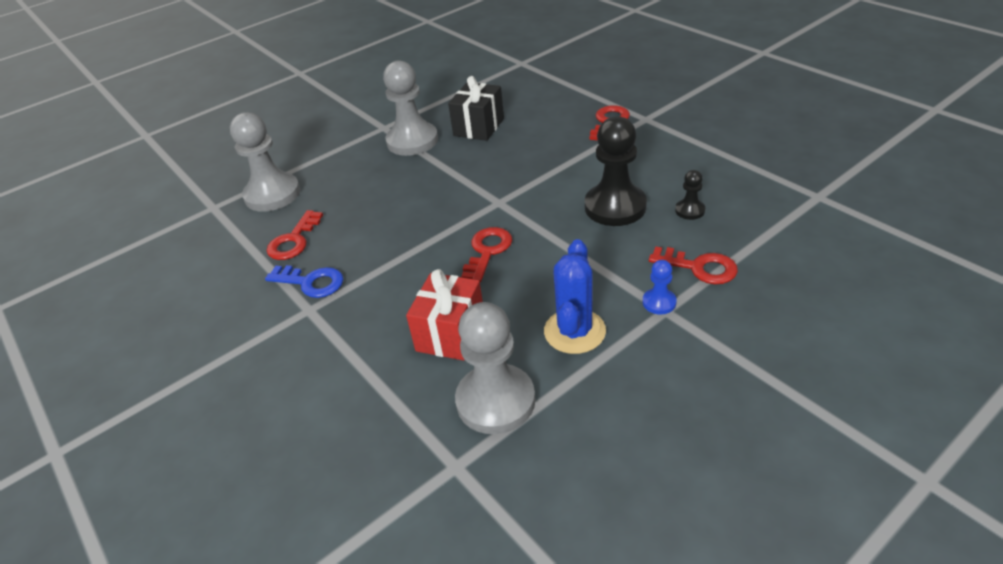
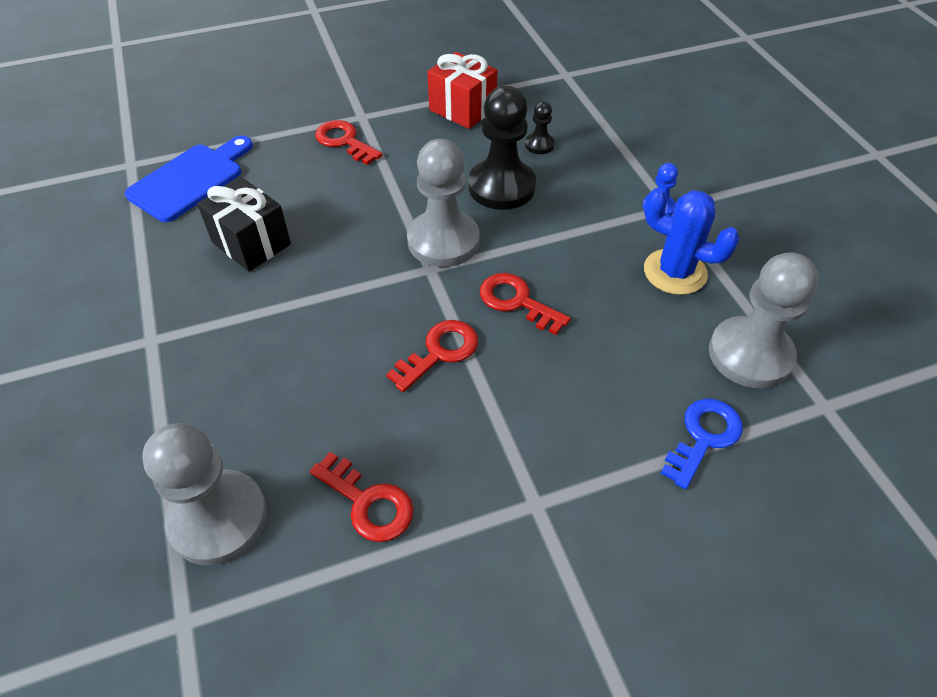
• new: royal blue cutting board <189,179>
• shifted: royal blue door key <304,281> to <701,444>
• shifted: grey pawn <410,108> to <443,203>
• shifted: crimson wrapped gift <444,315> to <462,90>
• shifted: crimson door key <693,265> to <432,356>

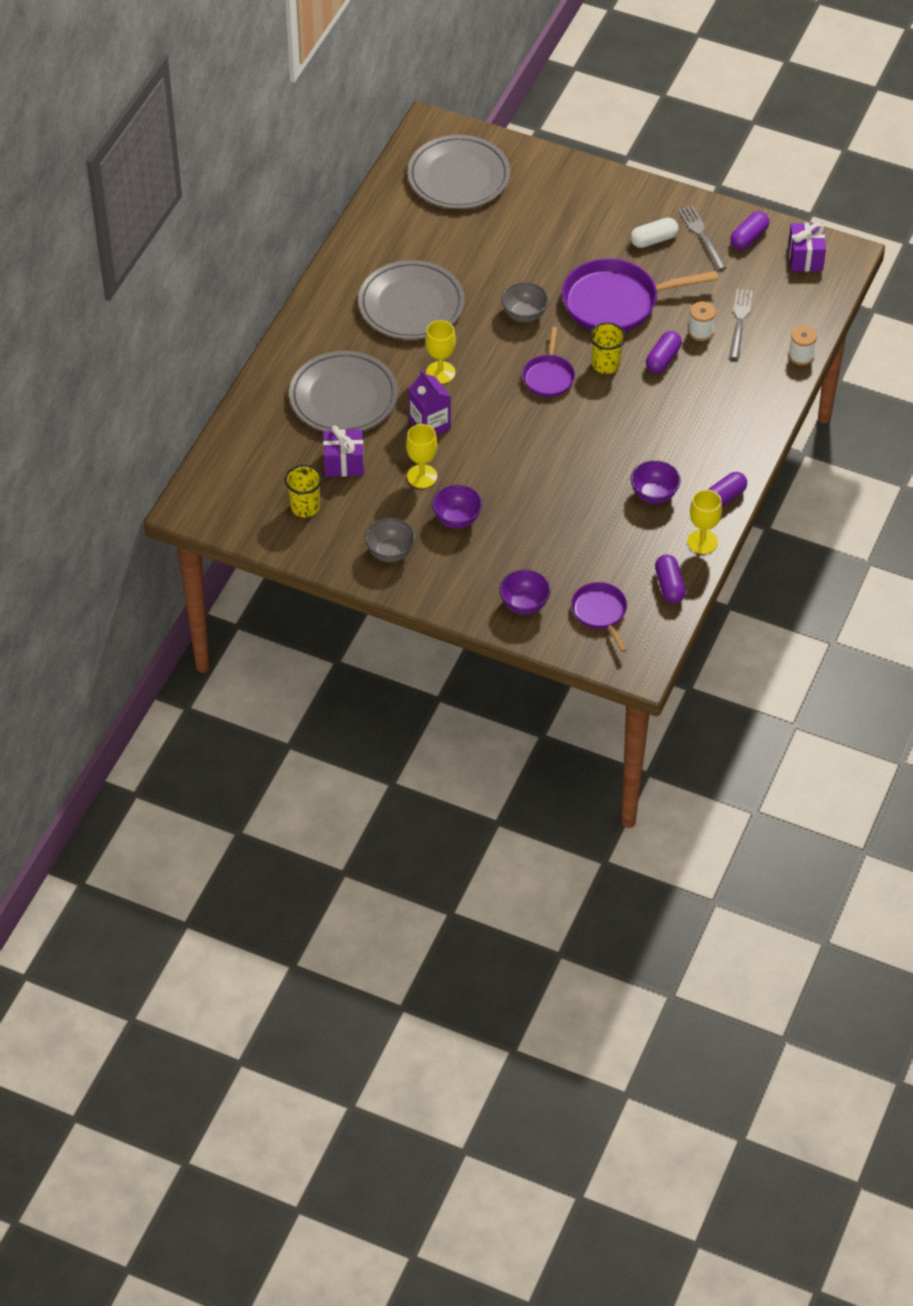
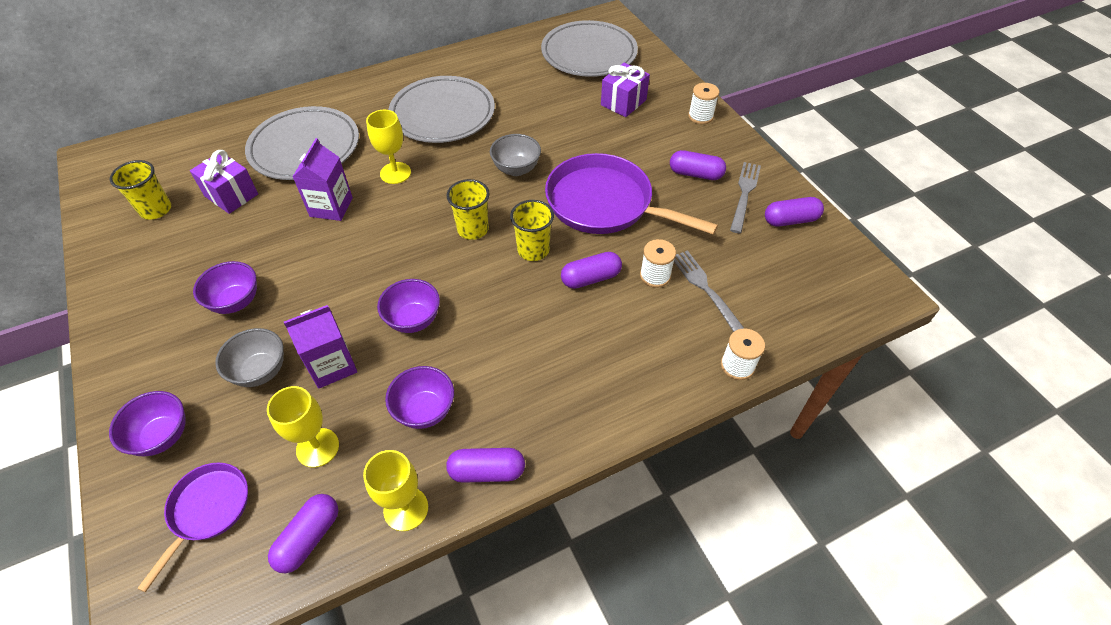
• new: purple juice carton <320,347>
• new: purple serving bowl <408,306>
• new: pure white reel of thread <703,103>
• shifted: grey serving bowl <390,540> to <249,357>
• shifted: golden goblet <422,456> to <303,427>
• shifted: purple wrapped gift <807,247> to <625,90>
• swapped: purple skillet <549,362> to golden beaker <468,209>
• repainted: pure white capsule <654,233> to purple capsule <698,165>
• rotated: grey dinner fork <741,324> = <709,291> 75 degrees counterclockwise

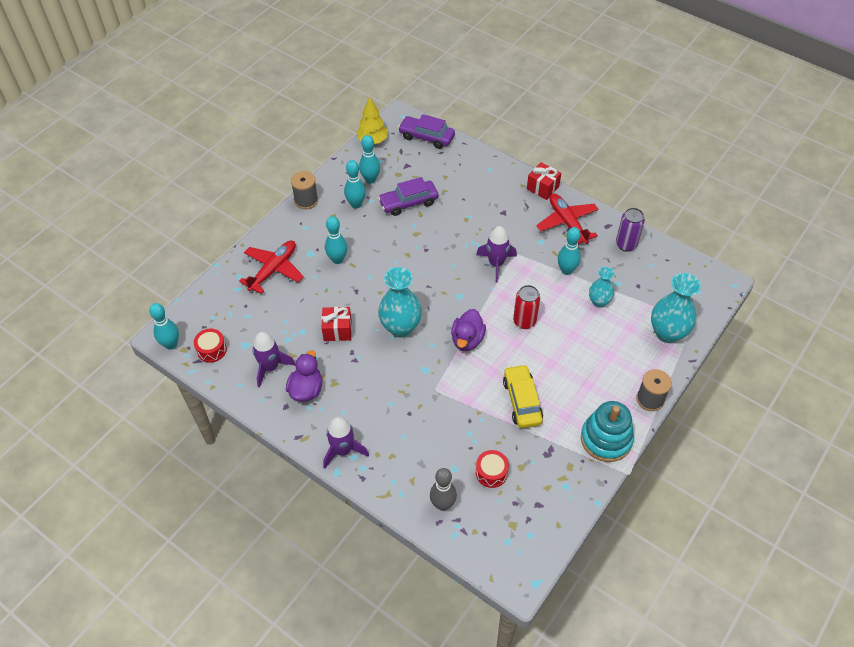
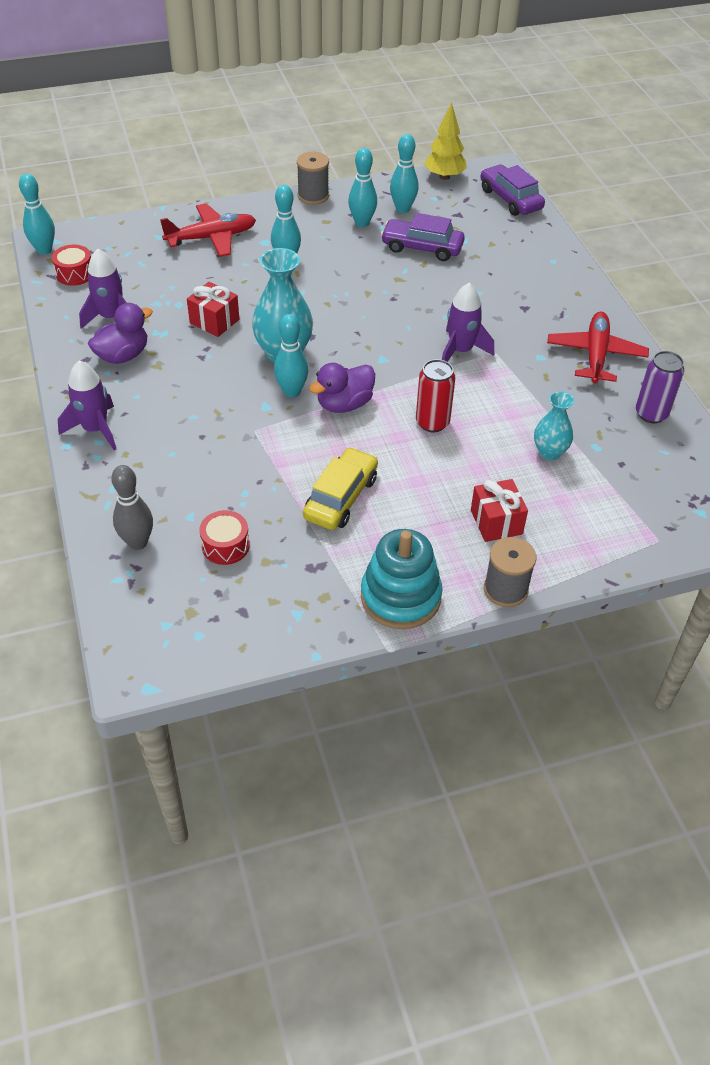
• gone: aqua flower vase <676,308>
• shifted: crimson wrapped gift <544,181> to <499,510>
• shifted: aqua skittle <569,251> to <291,356>

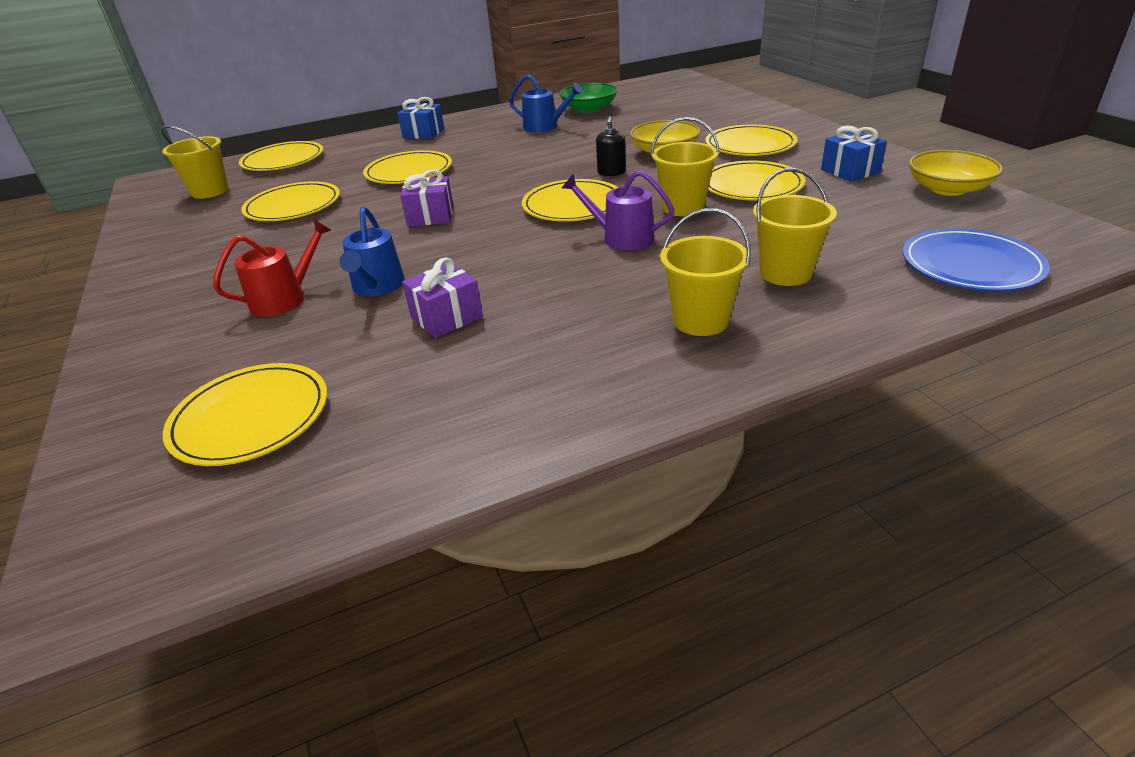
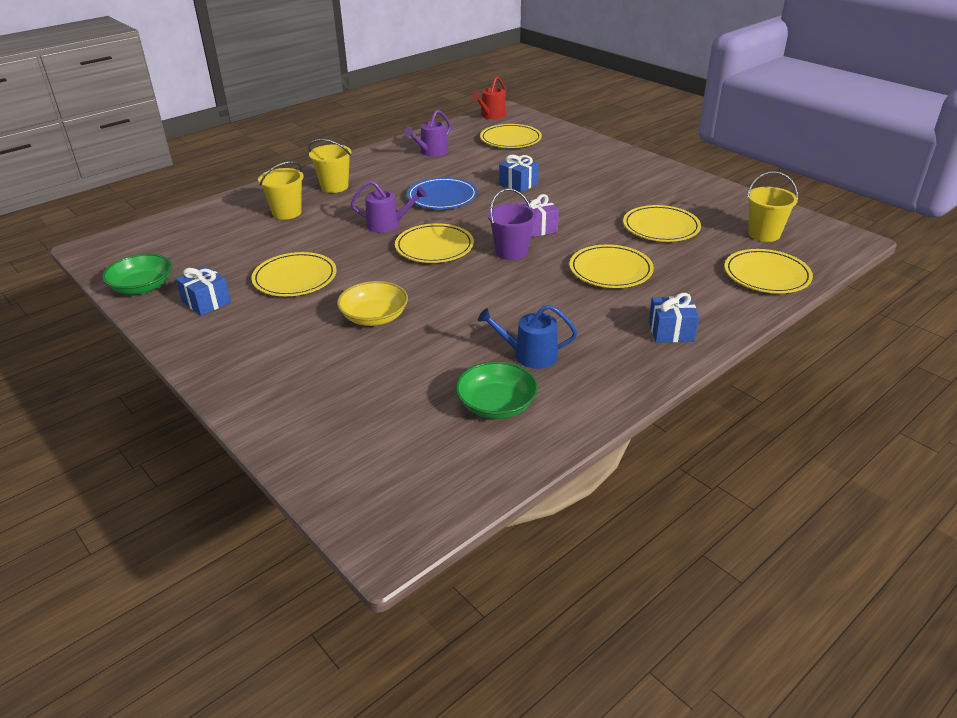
• gone: purple wrapped gift <442,297>
• gone: jet-black soap dispenser <611,146>
• gone: golden pail <685,166>
• gone: golden plate <751,140>
• new: purple watering pot <427,133>
• new: purple pail <512,224>
• shifted: crimson watering pot <272,268> to <489,97>
• shifted: royal blue plate <976,259> to <442,193>
• swapped: royal blue watering pot <372,251> to royal blue wrapped gift <519,174>
• repainted: golden serving bowl <956,173> to leaf-green serving bowl <137,274>

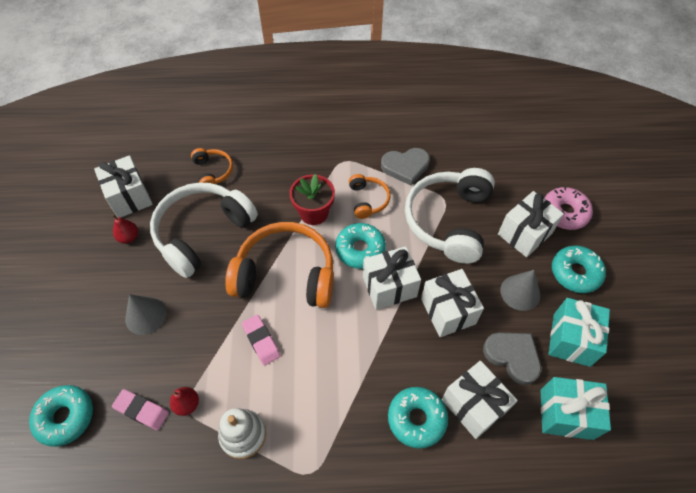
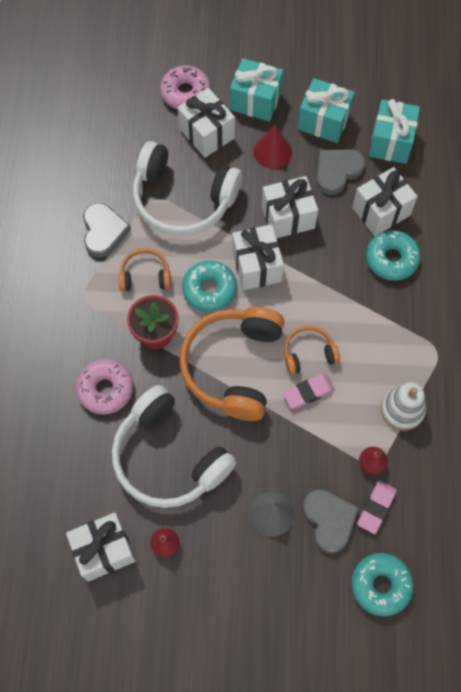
• new: pink glazed donut <104,387>
• new: grey love heart <331,521>
• shifted: orange headset <212,166> to <312,350>
• swapped: aqua glazed donut <579,269> to aqua wrapped gift <256,90>
• repainted: grey solid cone <520,290> to crimson solid cone <273,147>

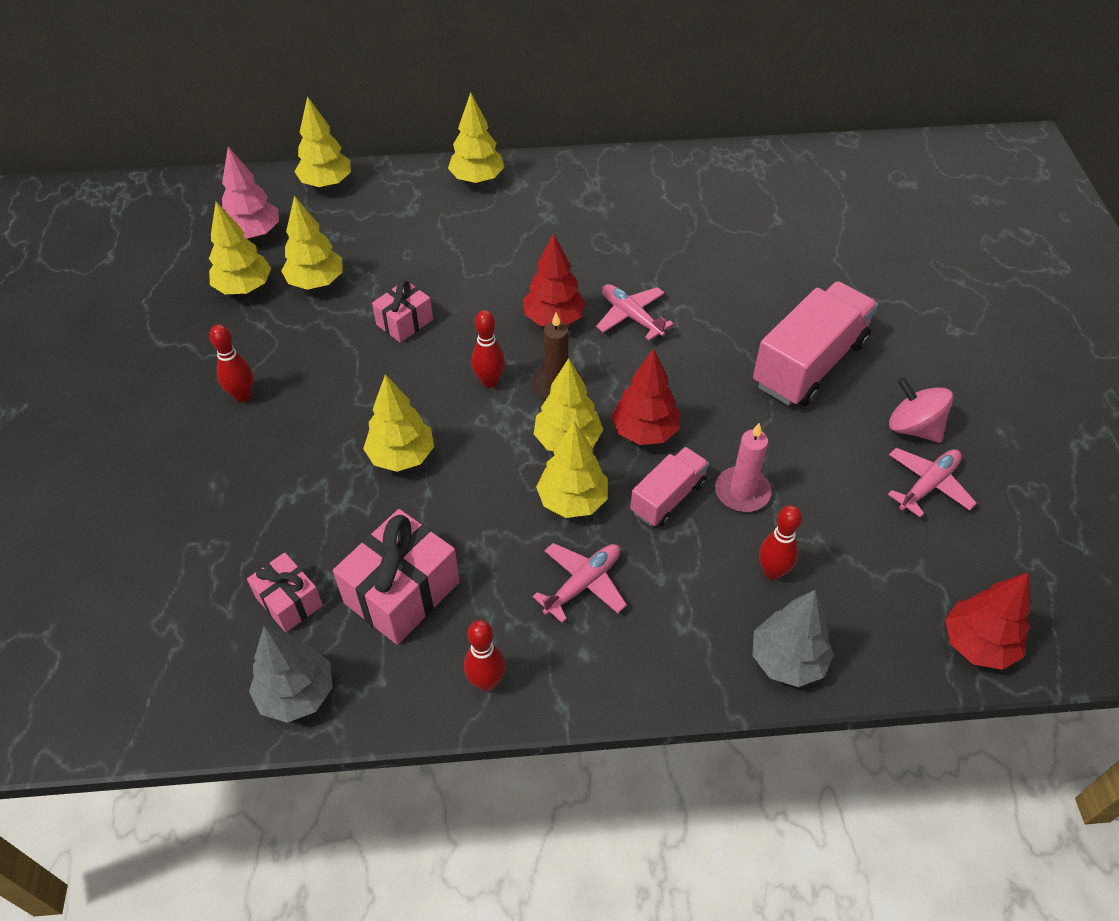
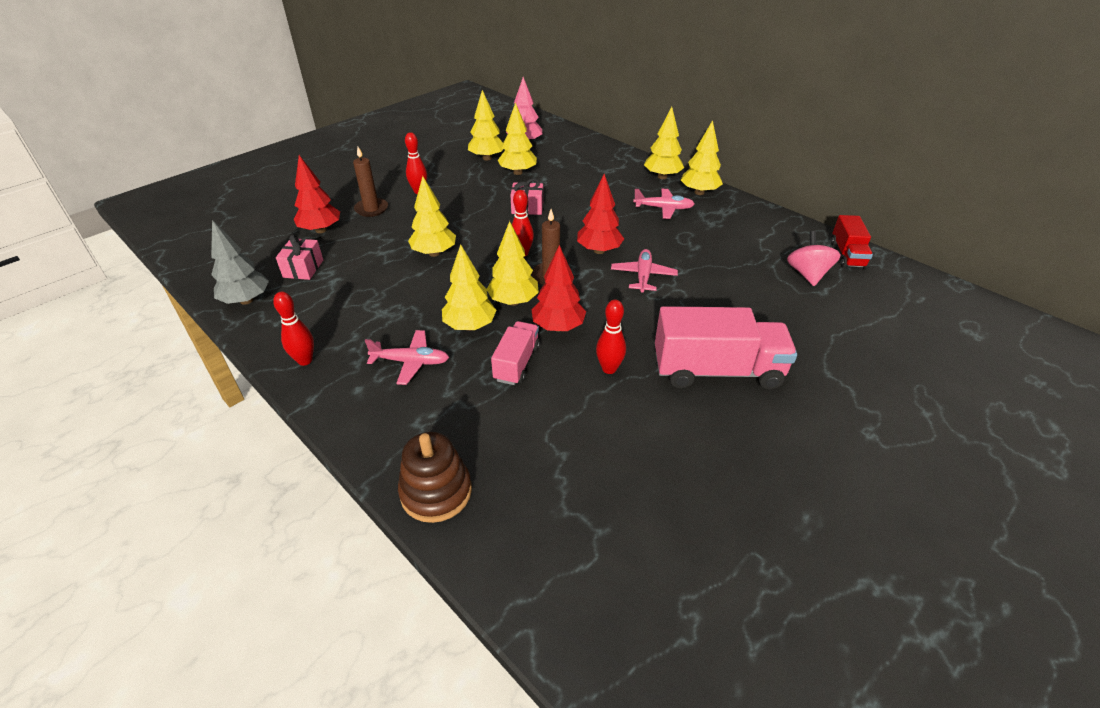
• gone: pink wrapped gift <396,577>
• gone: pink candle <743,467>
• new: brown candle <370,182>
• new: crimson lorry <852,241>
• shifted: golden toy tree <323,142> to <702,157>
• shifted: crimson skittle <780,542> to <611,337>
• shifted: pink plane <932,482> to <663,204>
• shifted: pink whirligig <921,410> to <814,258>
• shifted: crimson toy tree <987,621> to <317,194>
• swapped: grey toy tree <793,638> to brown stacking toy <435,477>
• rotated: pink lorry <669,486> = <515,353> 75 degrees counterclockwise

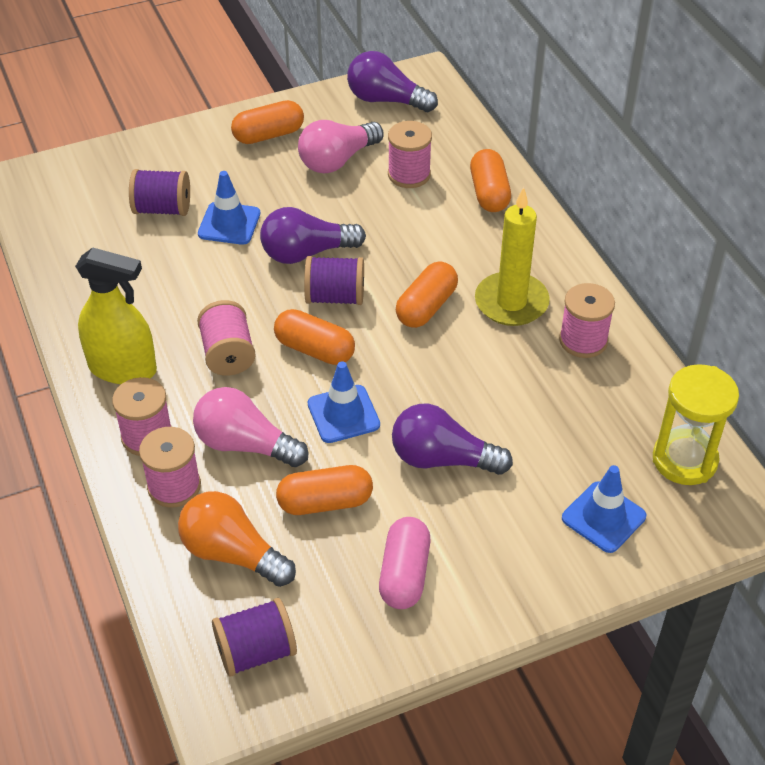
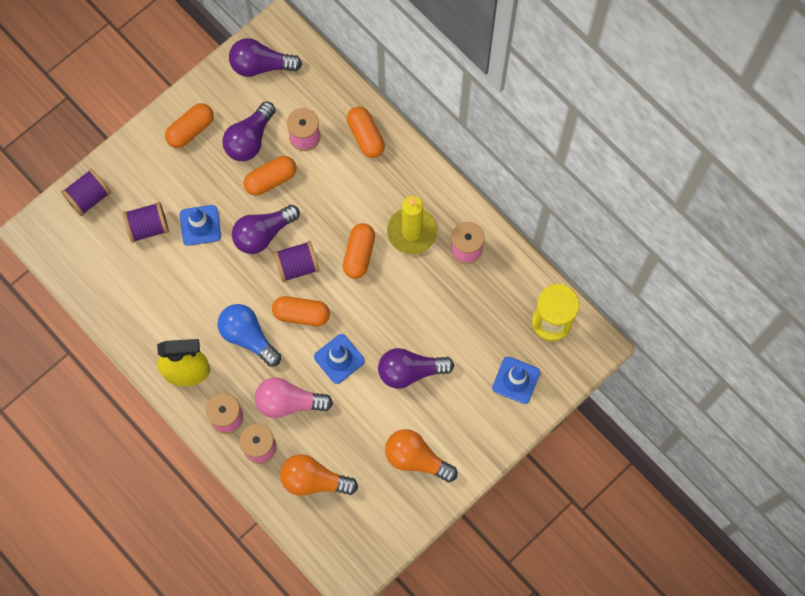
• shifted: purple reel of thread <254,637> to <86,192>
• shifted: orange capsule <324,490> to <270,176>
• swapped: pink reel of thread <226,338> to royal blue bulb <249,335>
• swapped: pink capsule <404,563> to orange bulb <421,455>
• repainted: pink bulb <341,146> to purple bulb <249,131>

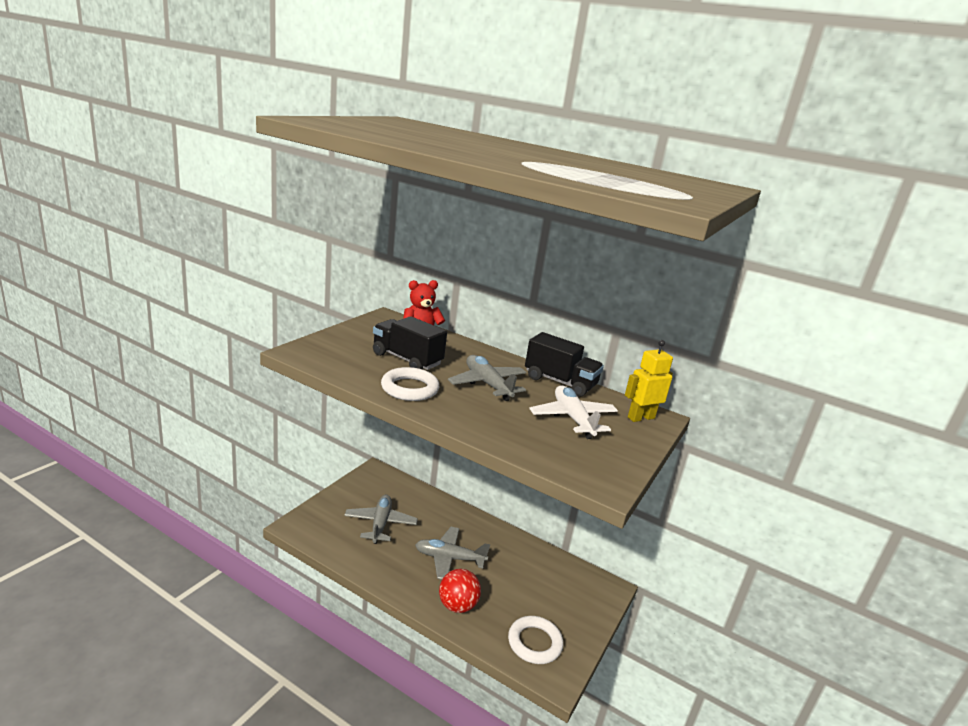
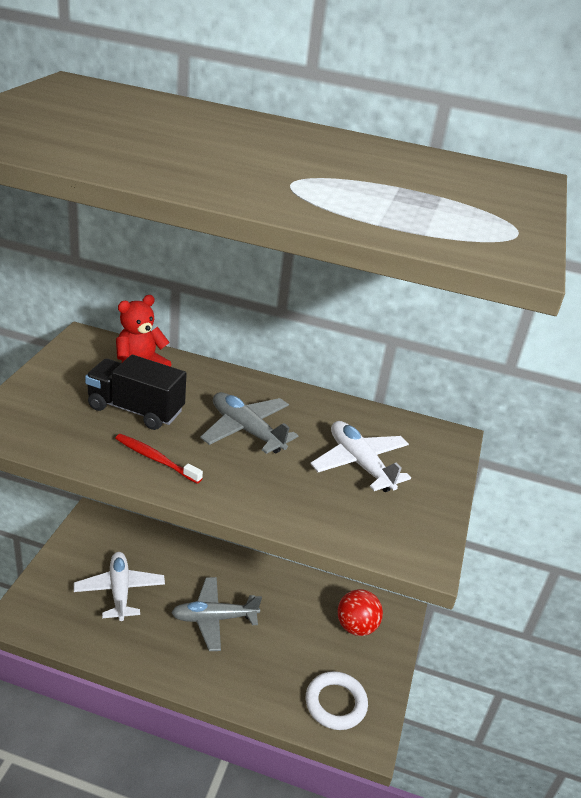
• gone: jet-black lorry <564,364>
• gone: golden robot <649,381>
• shifted: crimson sphere <460,591> to <360,612>
• swapped: pure white torus <410,384> to crimson toothbrush <159,459>
• repainted: grey plane <381,519> to pure white plane <119,586>

